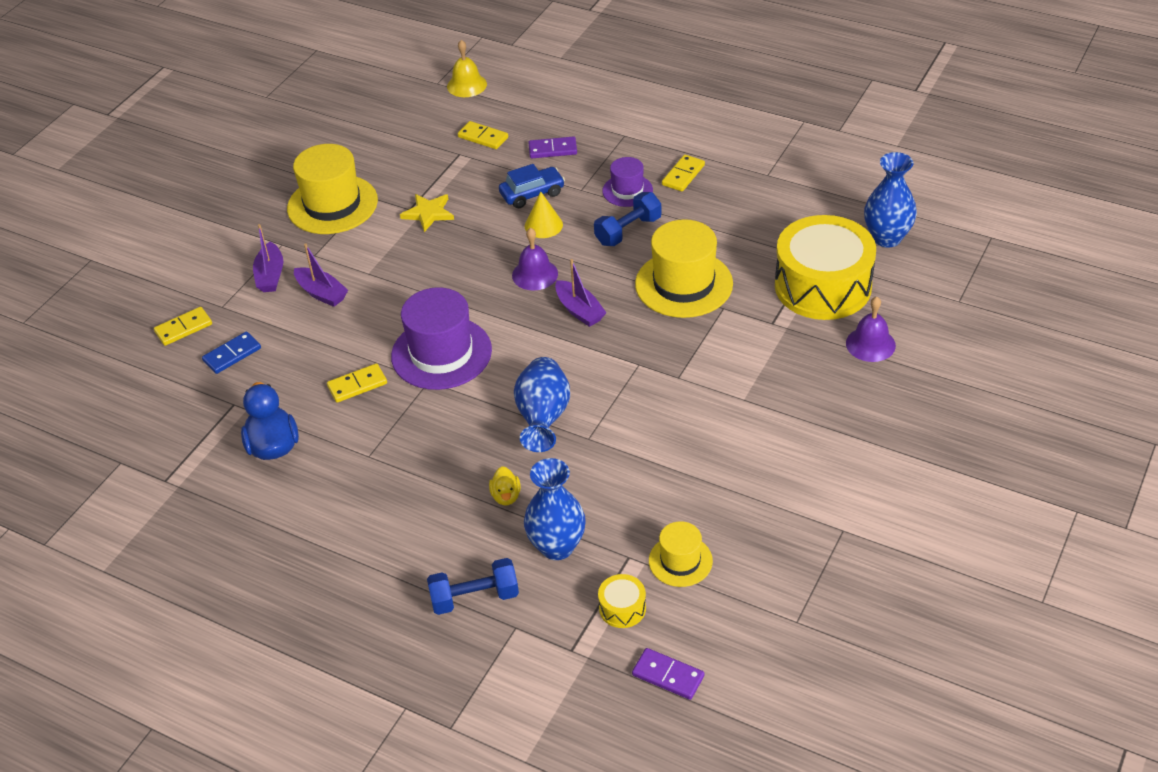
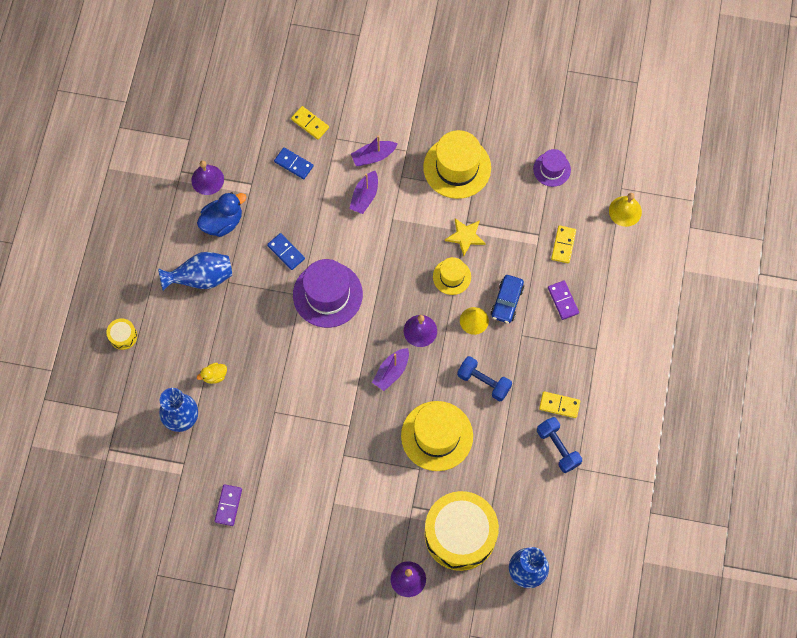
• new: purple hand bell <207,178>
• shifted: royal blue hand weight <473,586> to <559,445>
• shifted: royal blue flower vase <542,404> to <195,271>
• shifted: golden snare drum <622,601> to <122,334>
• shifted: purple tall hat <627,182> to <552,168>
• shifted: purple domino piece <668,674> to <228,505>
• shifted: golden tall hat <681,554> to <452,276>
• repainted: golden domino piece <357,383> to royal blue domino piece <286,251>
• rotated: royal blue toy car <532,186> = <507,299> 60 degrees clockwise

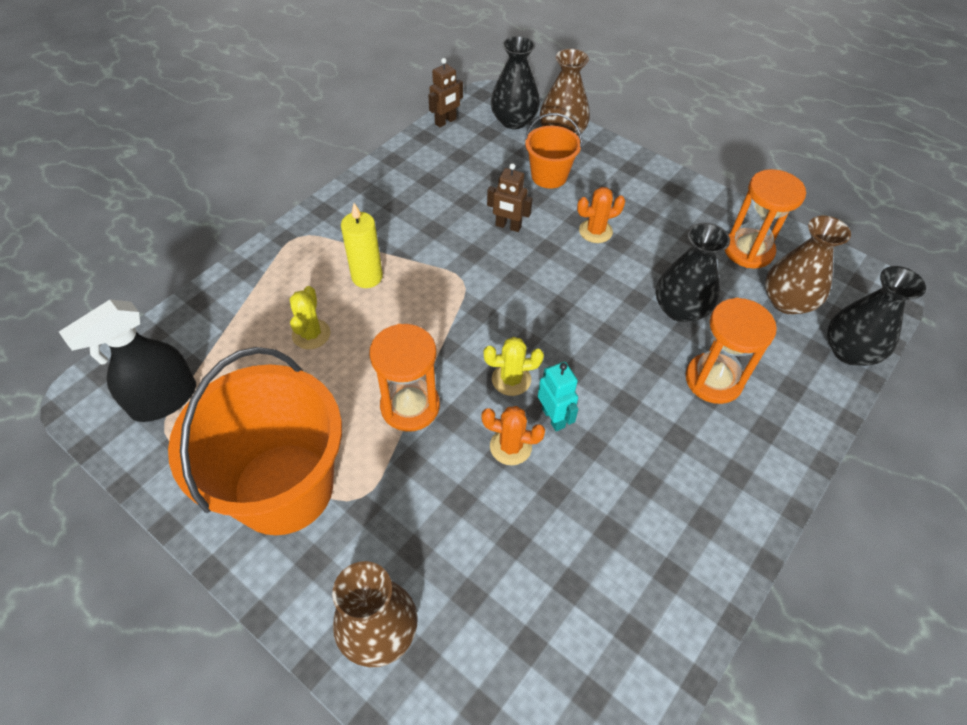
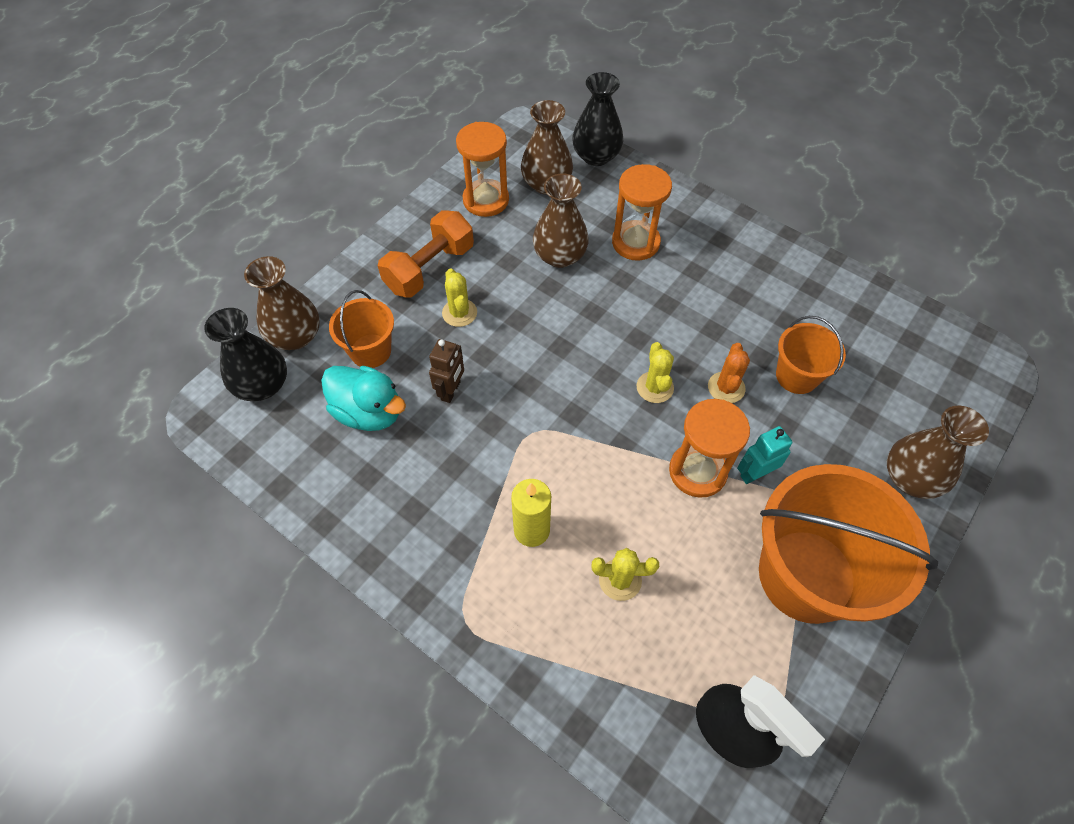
• gone: brown robot <445,92>
• new: aqua rubber duck <363,398>
• new: orange hand weight <426,253>
• new: orange pail <811,355>
• shifted: aqua robot <558,396> to <764,455>
• repainted: orange cactus <601,215> to golden cactus <459,297>
• repainted: jet-black flower vase <693,272> to brown flower vase <561,220>

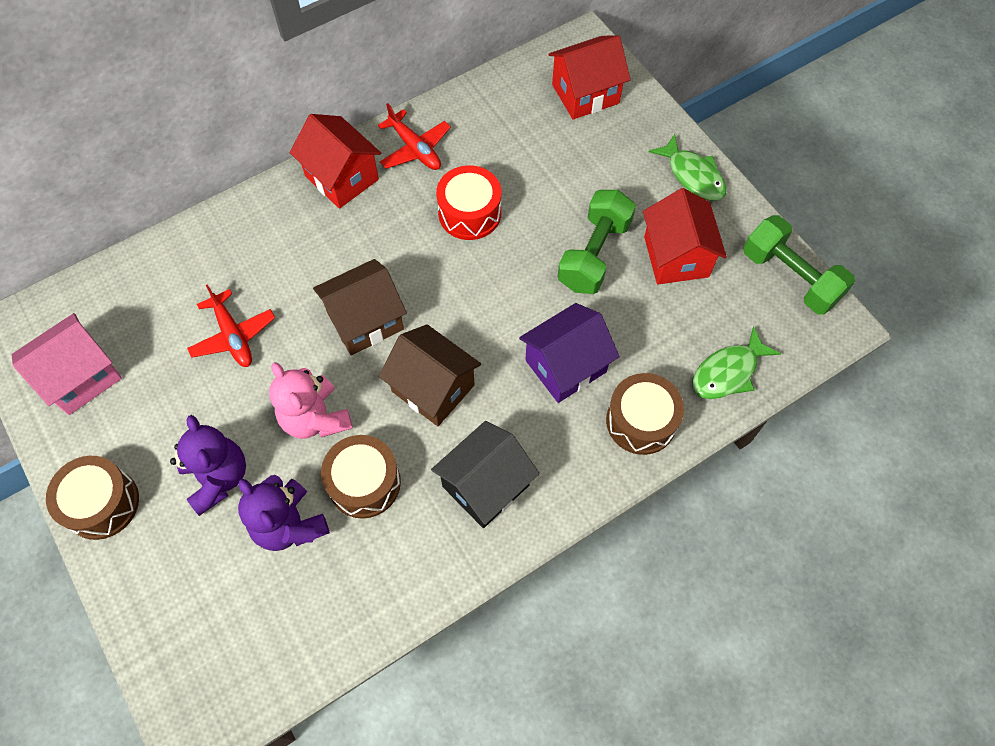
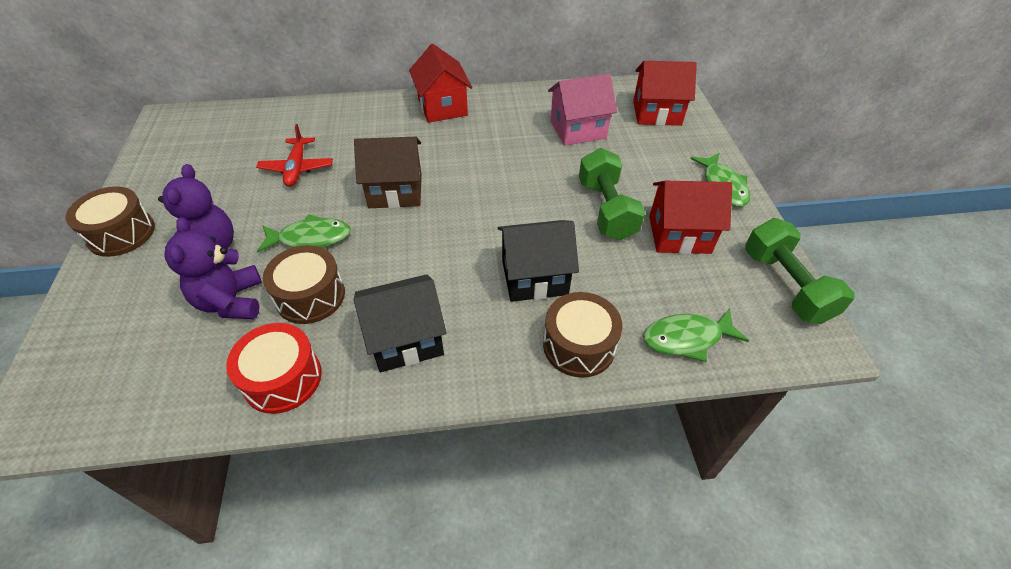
• gone: crimson plane <414,136>
• gone: brown house <430,375>
• shifted: pink house <66,364> to <582,110>
• shifted: crimson snare drum <468,202> to <274,368>
• swapped: pink teddy <311,400> to leaf-green toy fish <304,233>
• repainted: purple house <569,353> to jet-black house <538,261>
• rotated: leaf-green hand weight <597,242> = <612,194> 60 degrees counterclockwise
• rotated: crimson house <685,236> = <690,217> 75 degrees clockwise

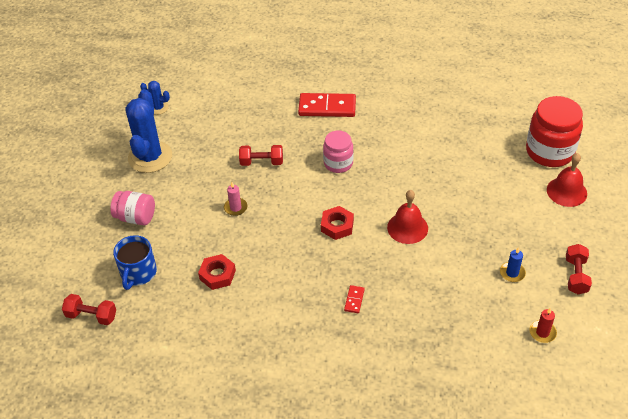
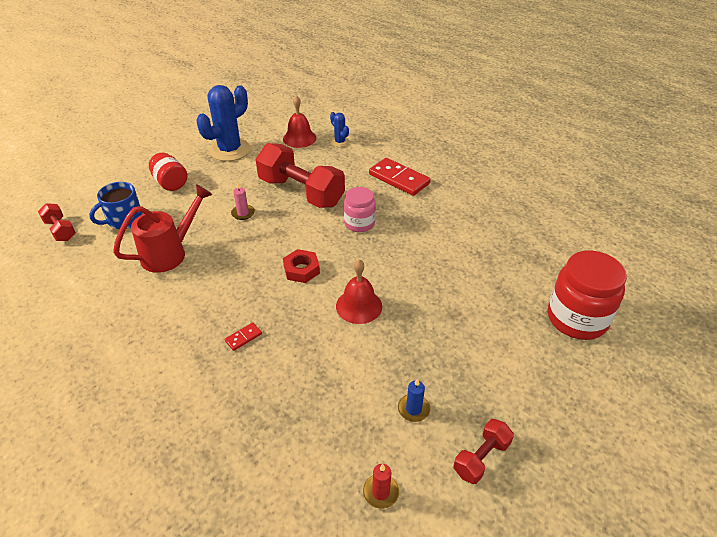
• shifted: royal blue cactus <155,98> to <340,129>
• shifted: crimson hand bell <567,180> to <300,122>
• swapped: crimson hexagon nut <217,272> to crimson watering pot <163,228>
• repainted: pink preserve jar <132,208> to crimson preserve jar <168,172>
• scaled: crimson hand weight <261,155> = <300,175> x2.07

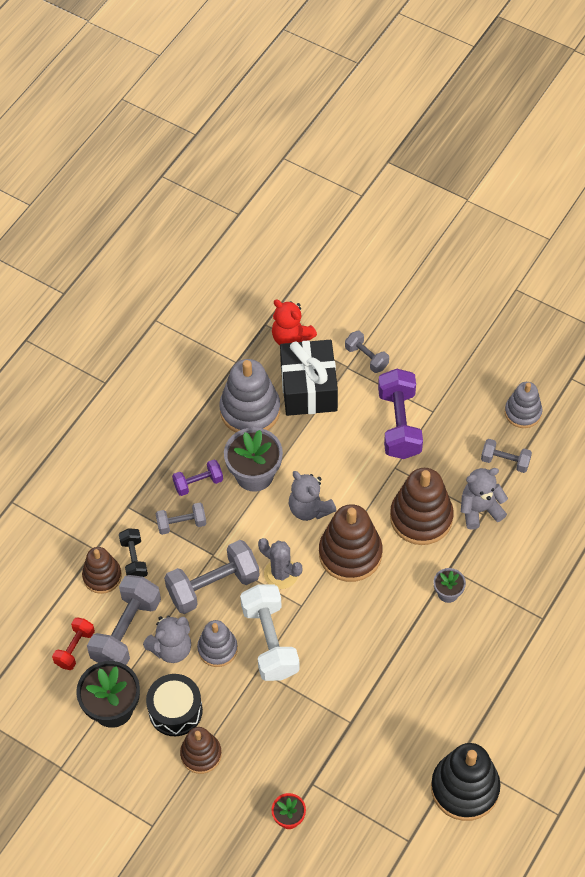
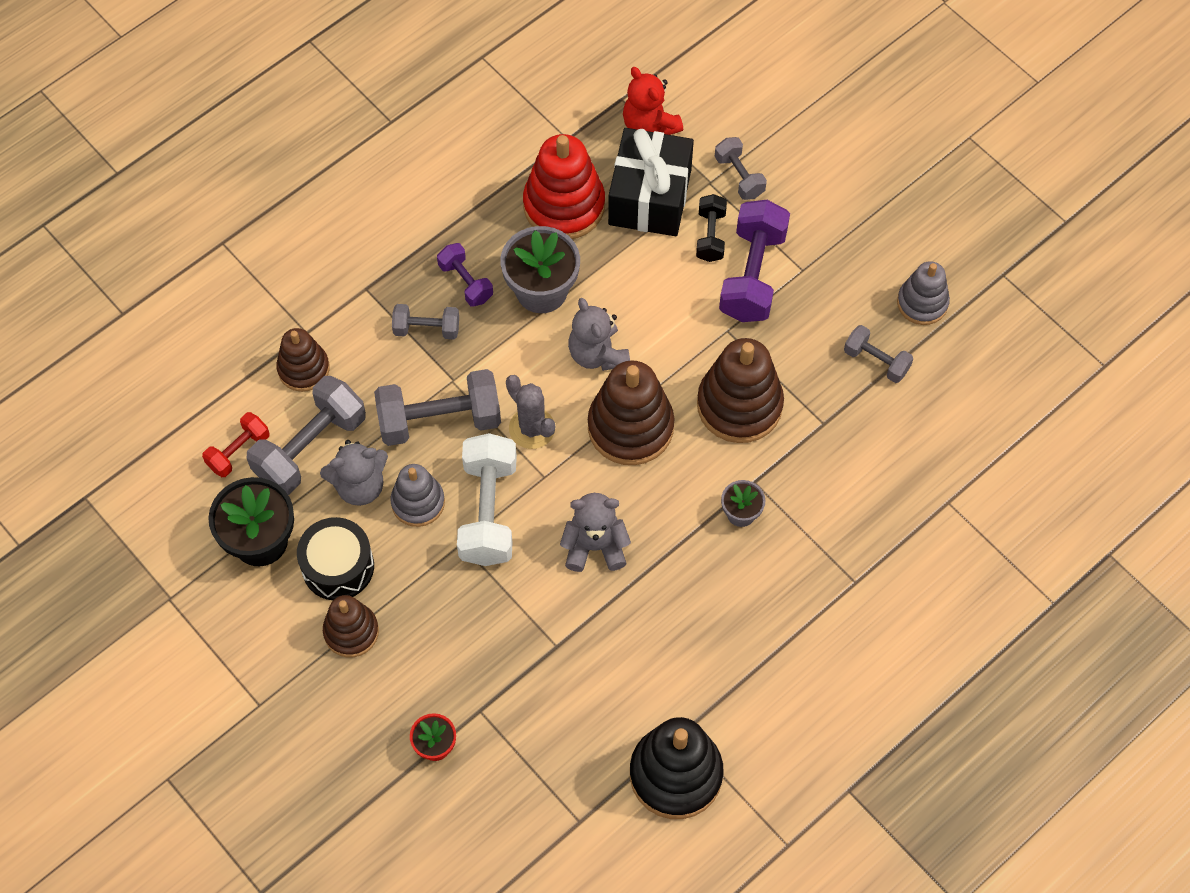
• shifted: jet-black hand weight <133,552> to <711,228>
• shifted: grey teddy <484,499> to <595,532>
• repainted: grey stacking toy <249,396> to crimson stacking toy <564,186>
• rotated: purple hand weight <197,477> = <465,275> 60 degrees clockwise

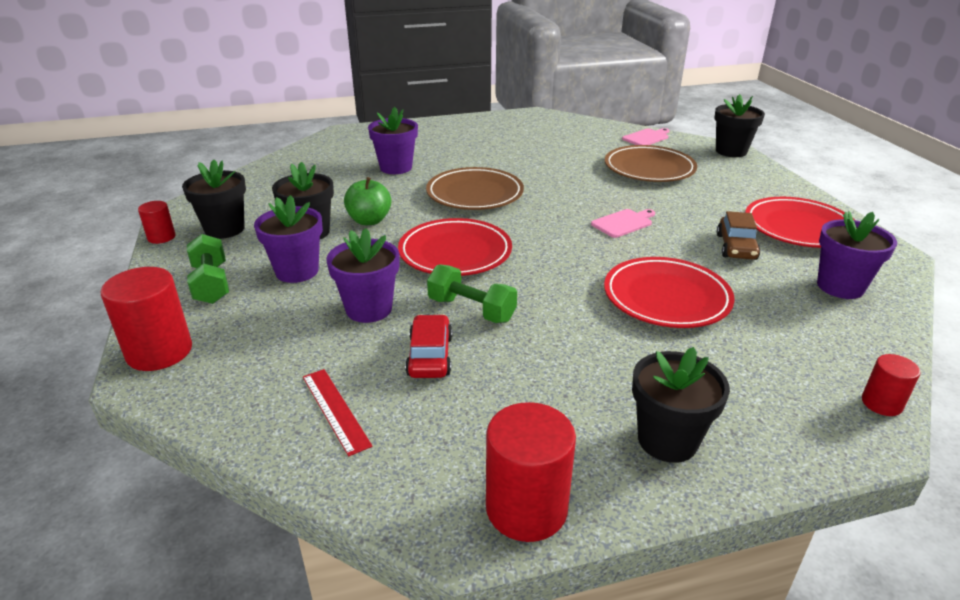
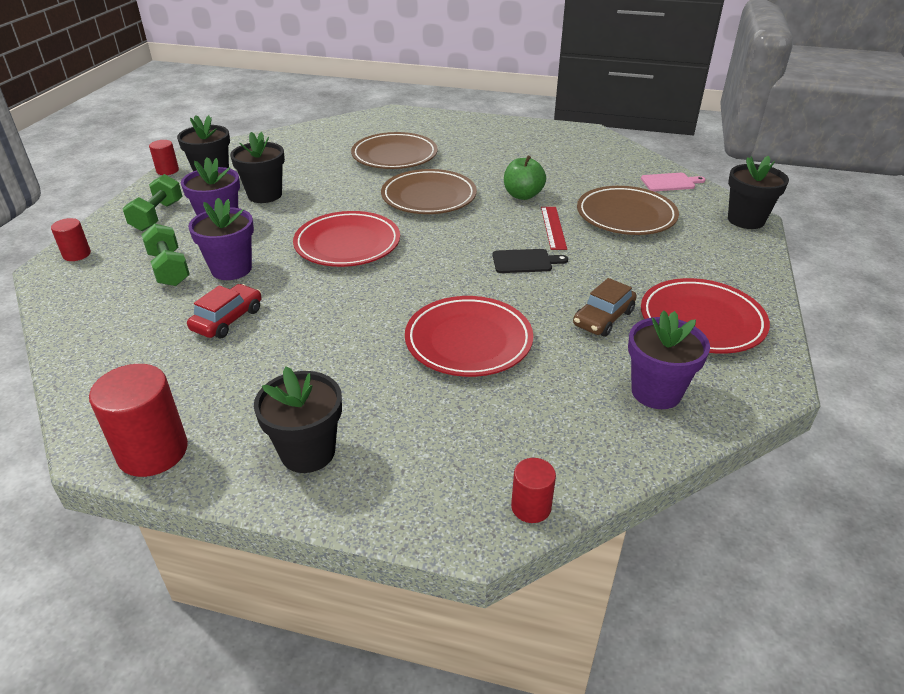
• shifted: crimson measuring stick <337,412> to <554,228>
• shifted: leaf-green apple fruit <367,201> to <525,178>
• shifted: leaf-green hand weight <472,293> to <165,255>
• swapped: purple plant pot <393,140> to brown plate <394,150>
• repainted: pink cutting board <623,223> to jet-black cutting board <530,261>
• scaled: crimson cylinder <146,319> = <71,239> x0.55

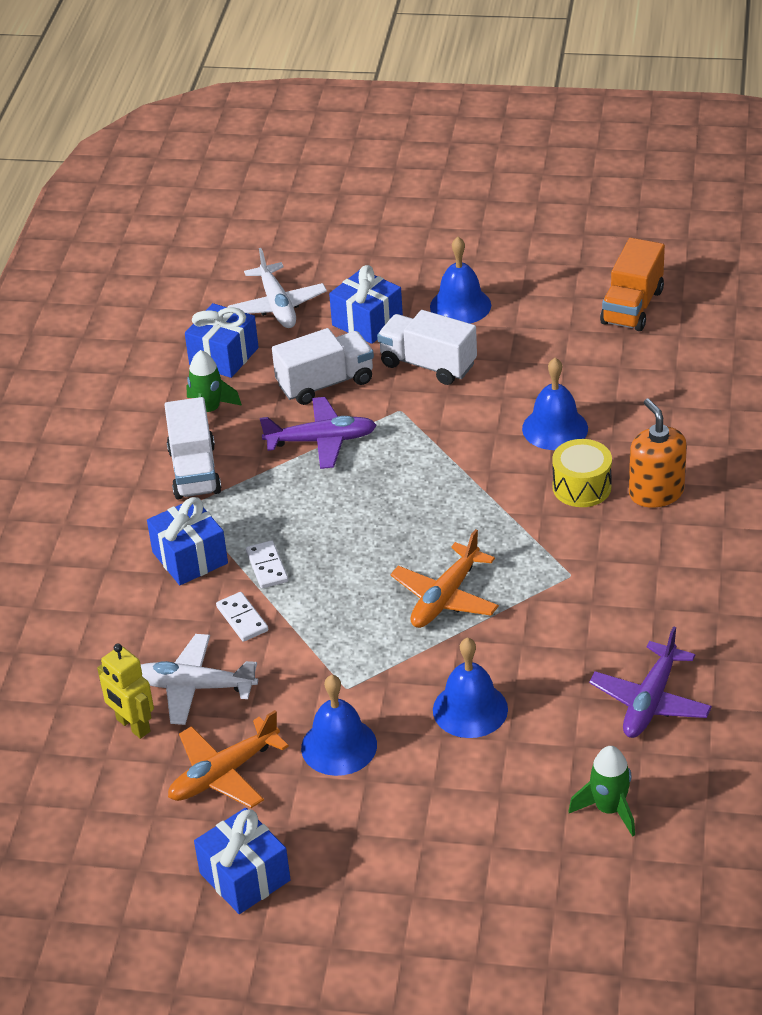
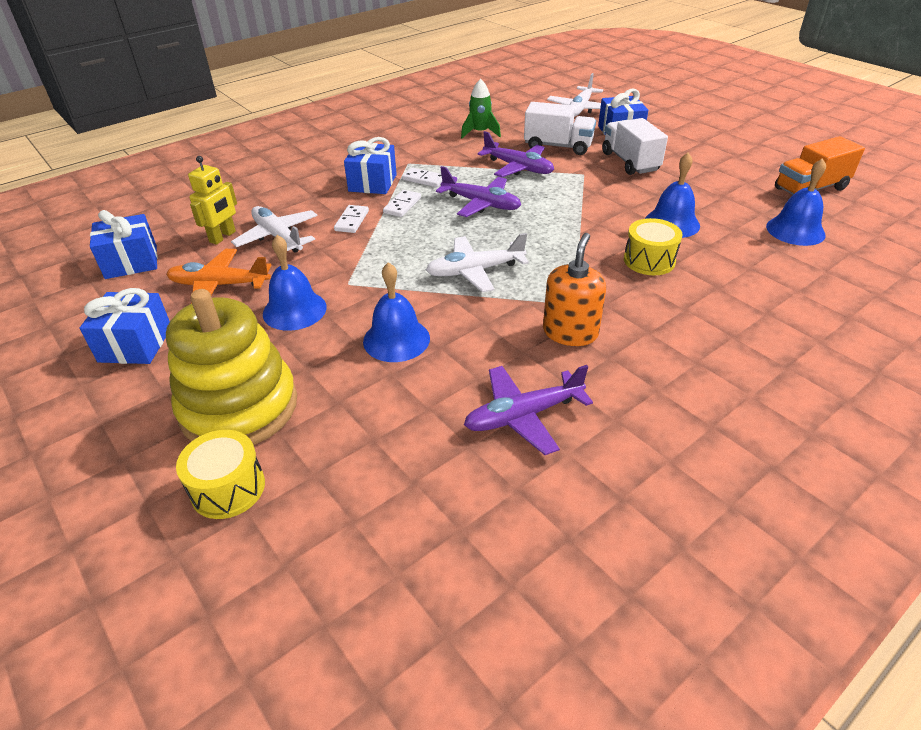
• gone: pure white lorry <193,448>
• gone: leaf-green rocket <602,791>
• new: golden stacking toy <231,367>
• new: golden snare drum <220,474>
• new: pure white domino piece <422,177>
• new: purple plane <478,191>
• shifted: royal blue wrapped gift <222,340> to <124,244>
• shifted: royal blue hand bell <460,280> to <796,202>
• shifted: orange soap dispenser <658,453> to <574,289>
• repainted: orange plane <445,578> to pure white plane <477,262>
• rotated: golden robot <125,691> = <212,200> 150 degrees counterclockwise

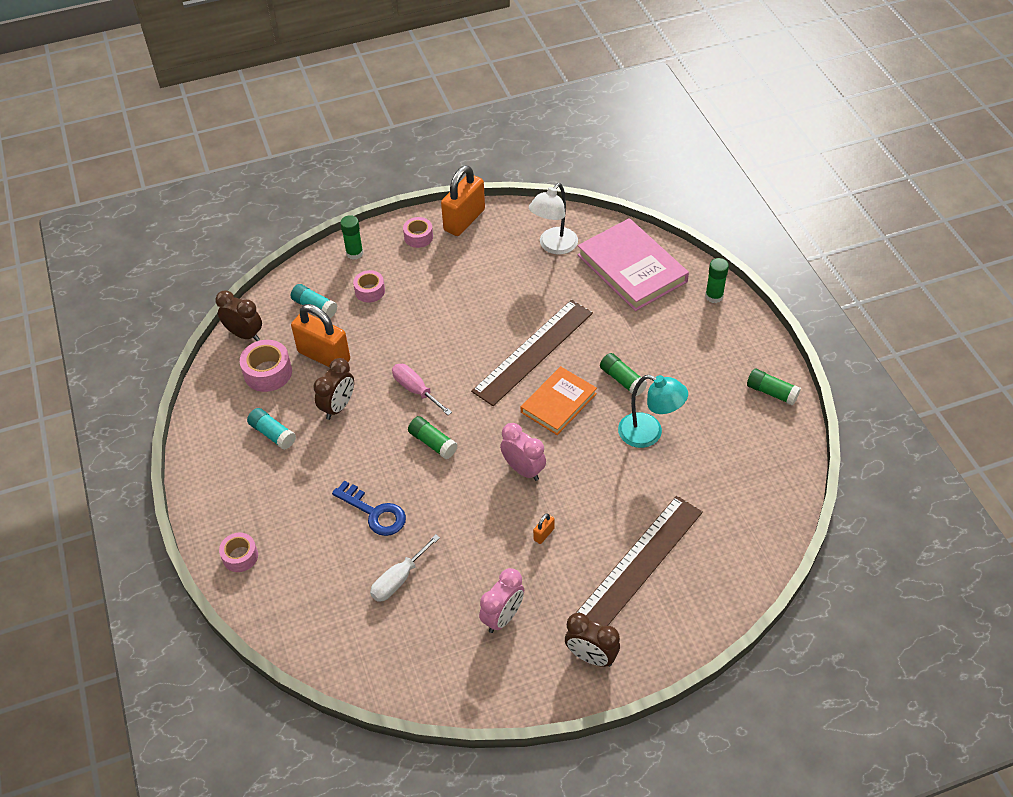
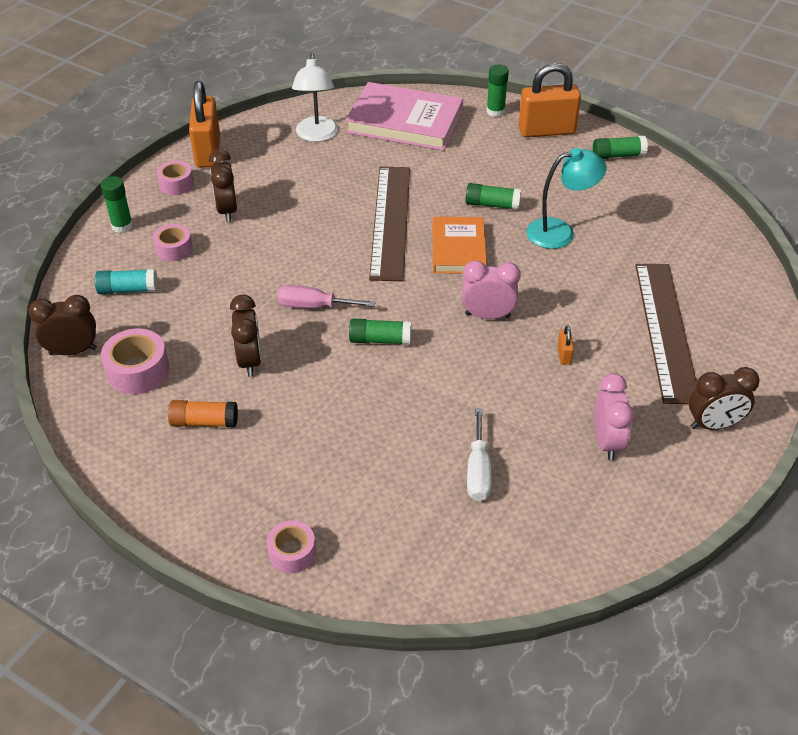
• gone: royal blue door key <369,508>
• new: brown clock <223,185>
• shifted: orange small lock <320,336> to <550,100>
• repainted: aqua glue stick <271,429> to orange glue stick <203,413>

